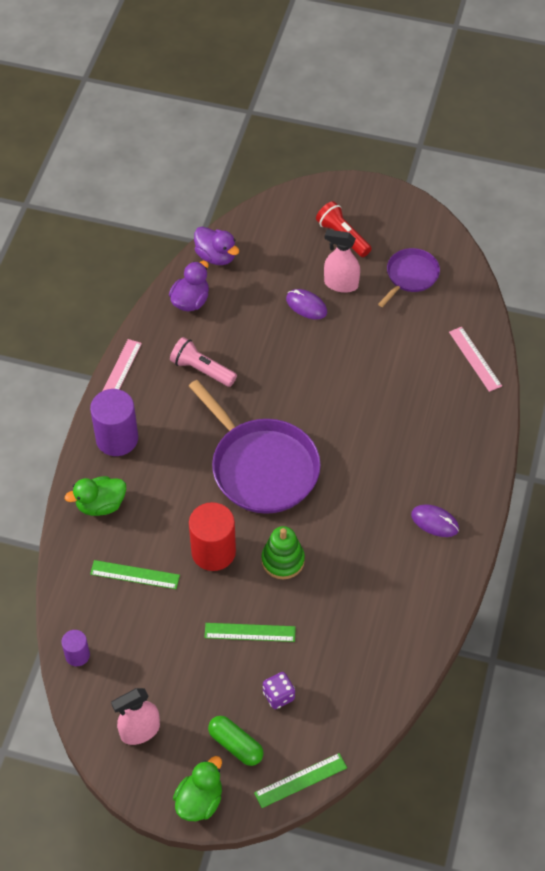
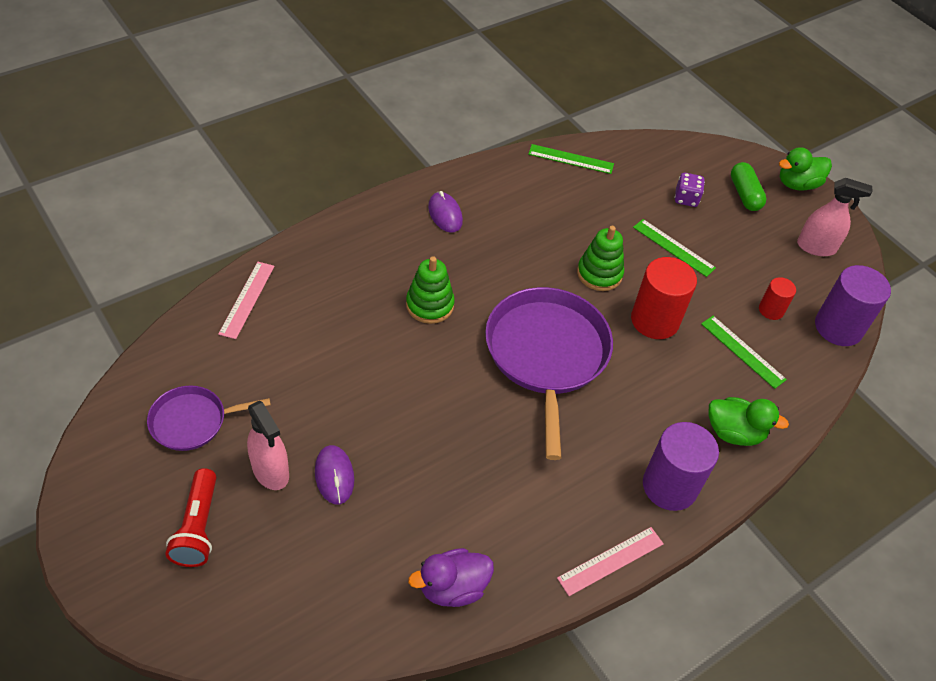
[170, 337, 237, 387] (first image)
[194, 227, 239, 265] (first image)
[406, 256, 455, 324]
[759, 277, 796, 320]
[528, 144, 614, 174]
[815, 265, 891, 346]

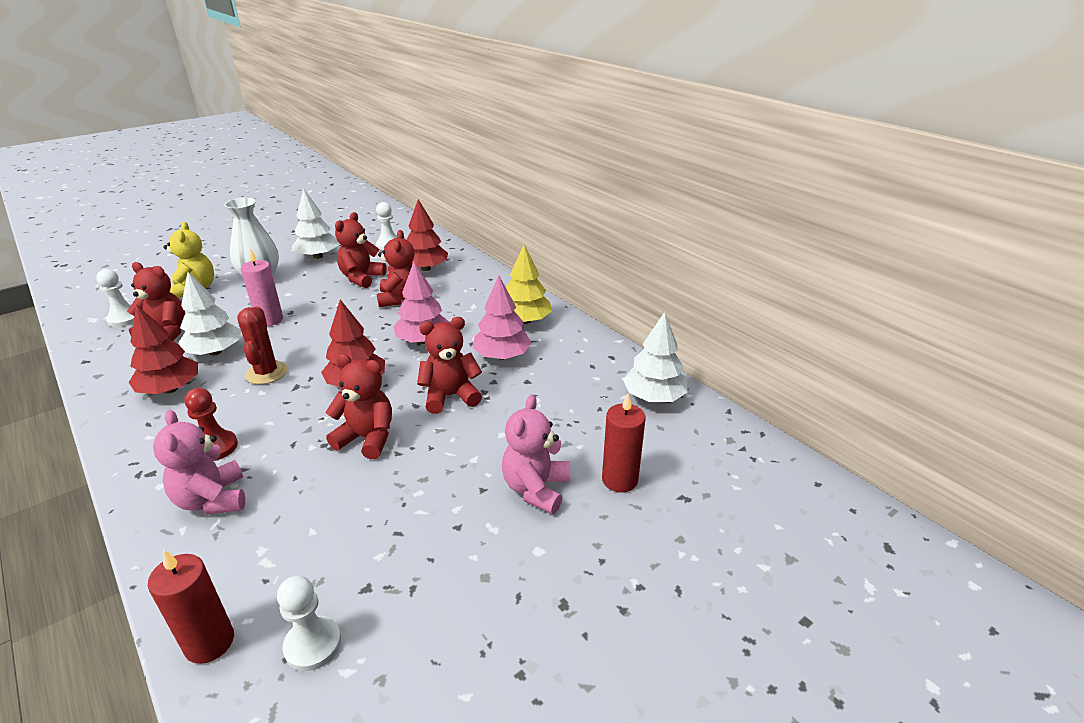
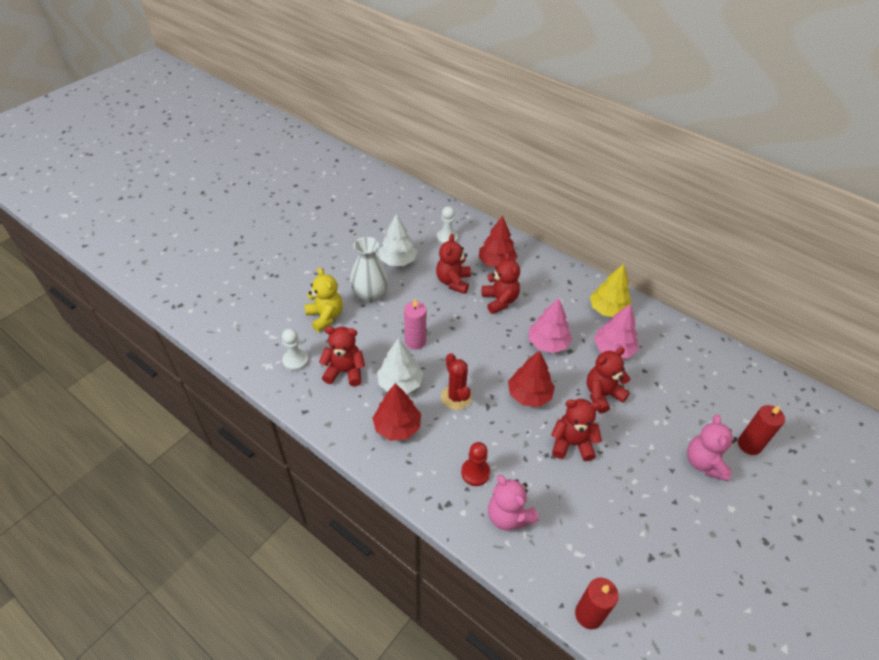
[277, 576, 341, 671] (first image)
[623, 312, 688, 402] (first image)

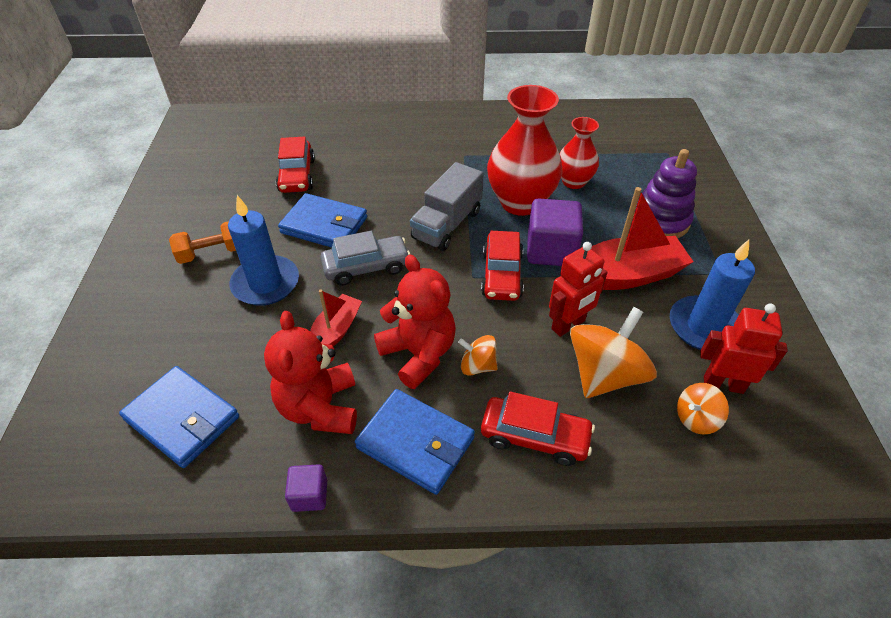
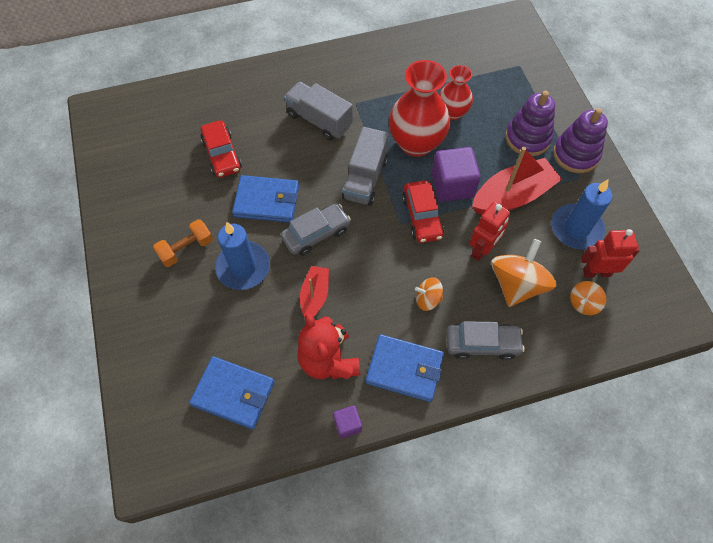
[374, 254, 456, 389] (first image)
[284, 82, 353, 140]
[553, 108, 608, 173]
[446, 321, 525, 360]

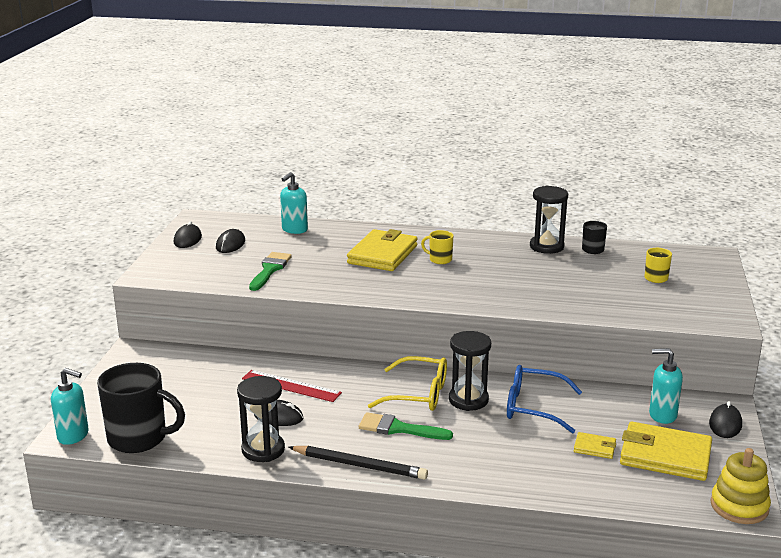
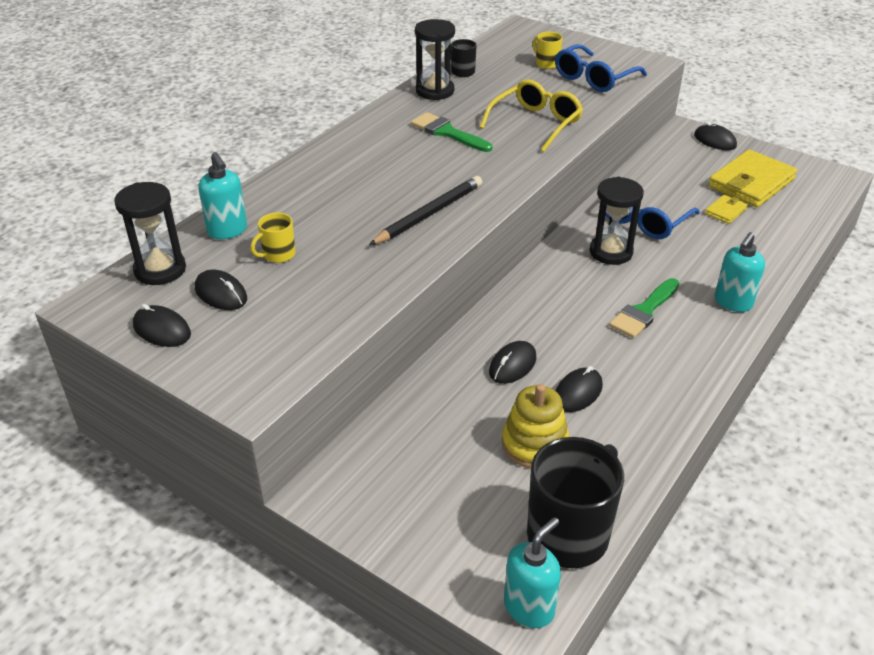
[347, 229, 417, 271] (first image)
[555, 44, 647, 92]
[114, 182, 186, 285]
[411, 112, 492, 152]
[369, 176, 482, 245]
[480, 79, 583, 152]
[250, 213, 295, 263]
[715, 232, 765, 312]
[502, 384, 569, 469]
[489, 341, 537, 384]

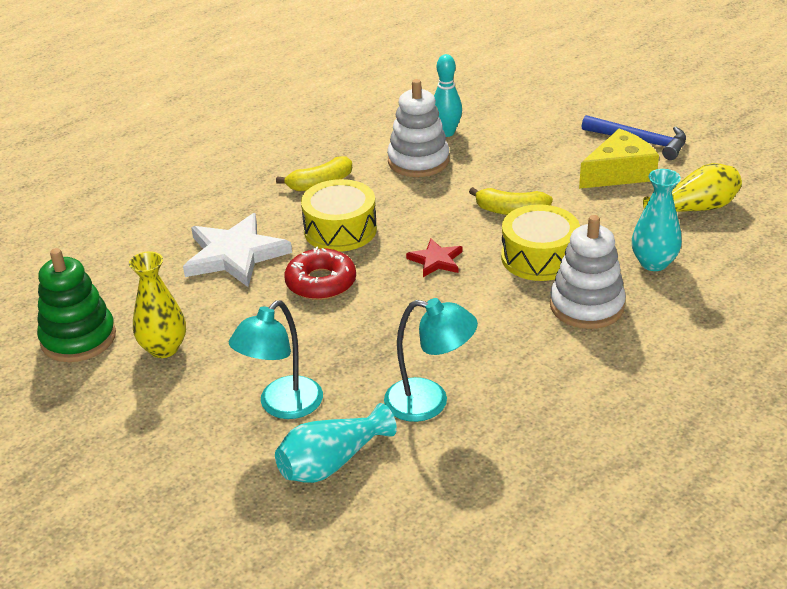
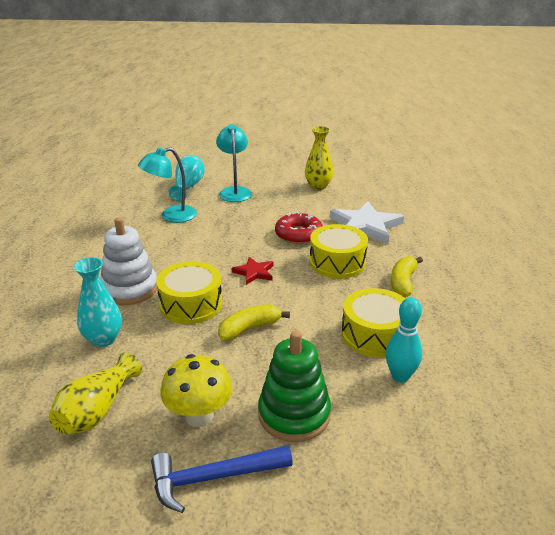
[258, 331, 331, 442]
[341, 288, 405, 357]
[161, 354, 233, 427]

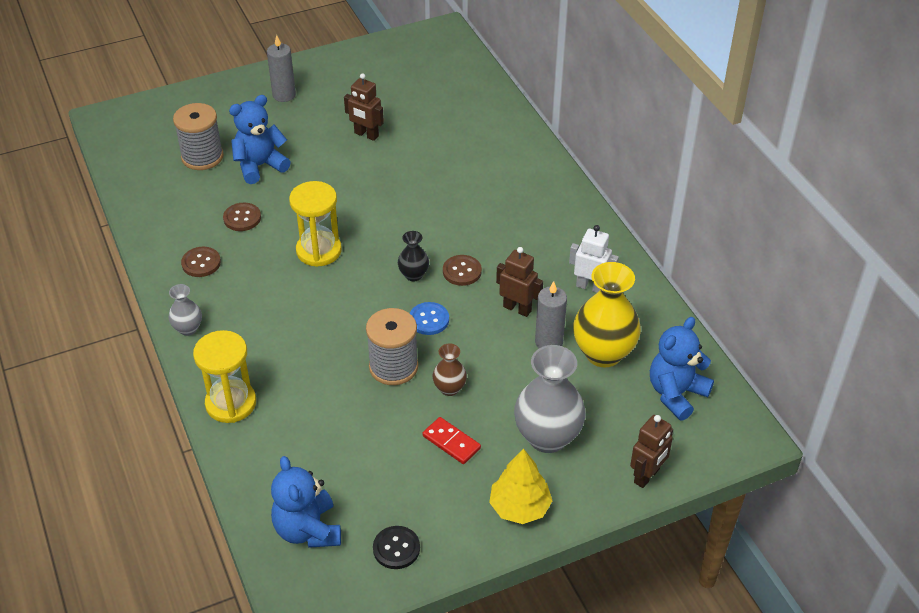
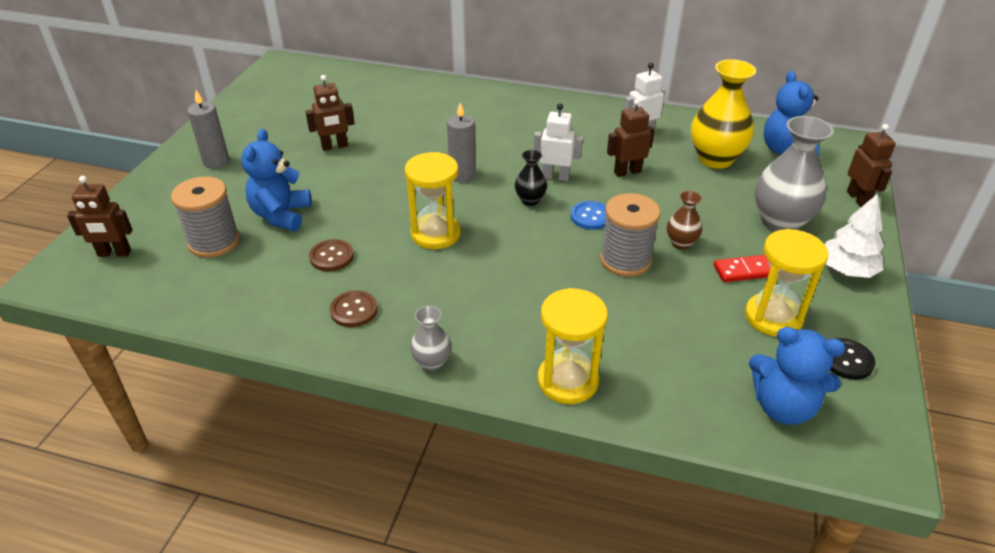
[67, 176, 132, 257]
[745, 229, 828, 337]
[447, 103, 476, 182]
[534, 103, 583, 181]
[824, 193, 884, 278]

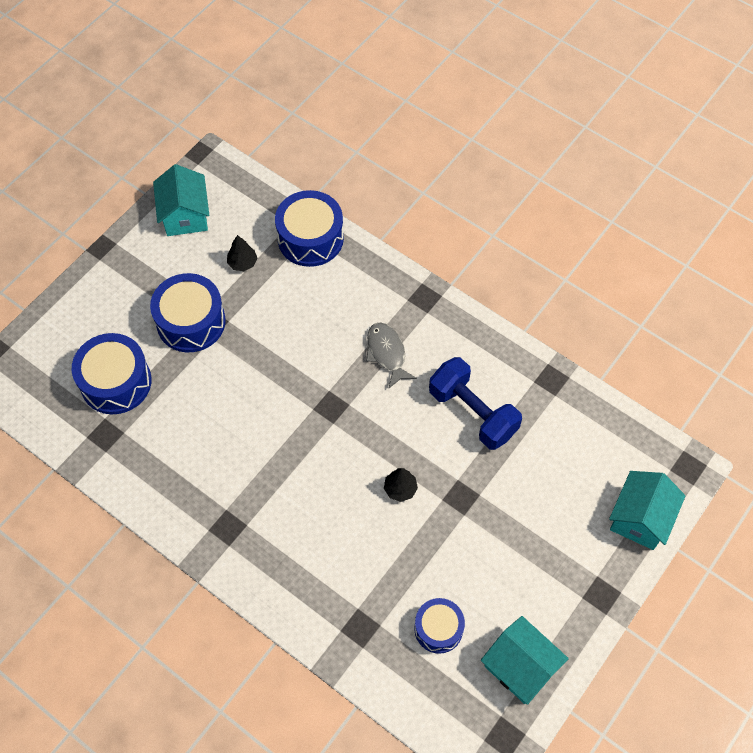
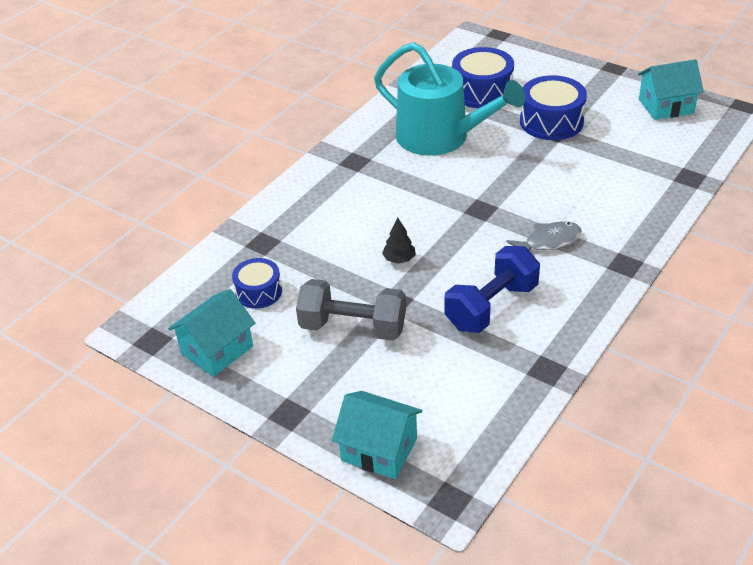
[227, 235, 257, 271] (first image)
[275, 190, 344, 267] (first image)
[296, 279, 406, 341]
[374, 42, 525, 156]

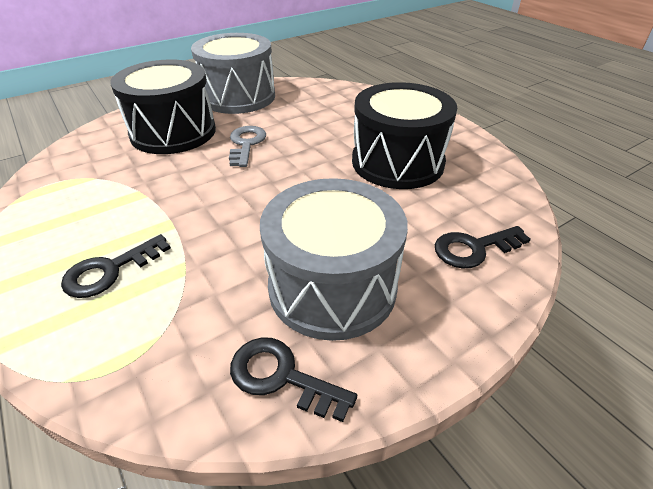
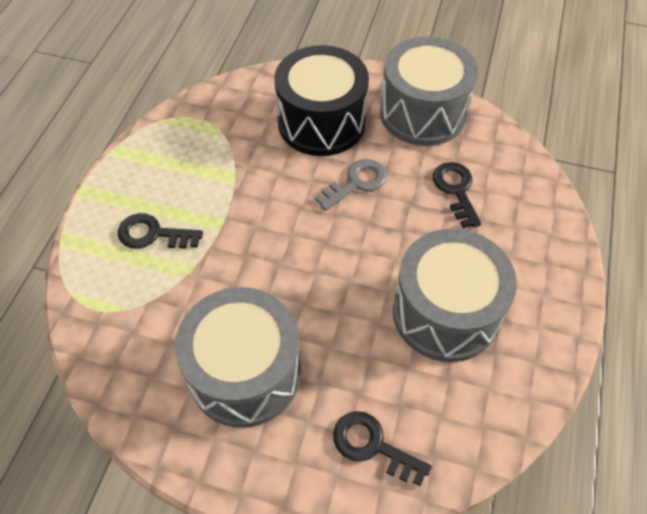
[433, 162, 481, 228]
[393, 229, 517, 362]

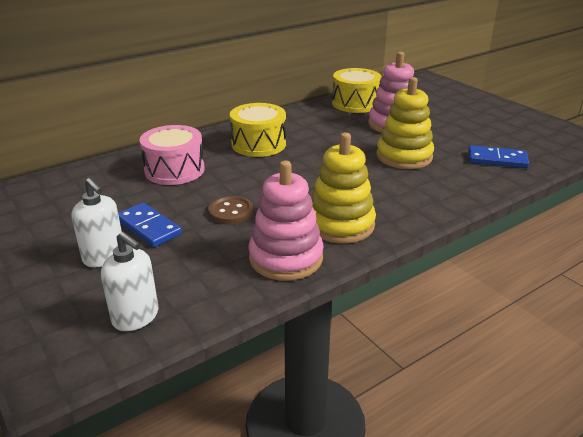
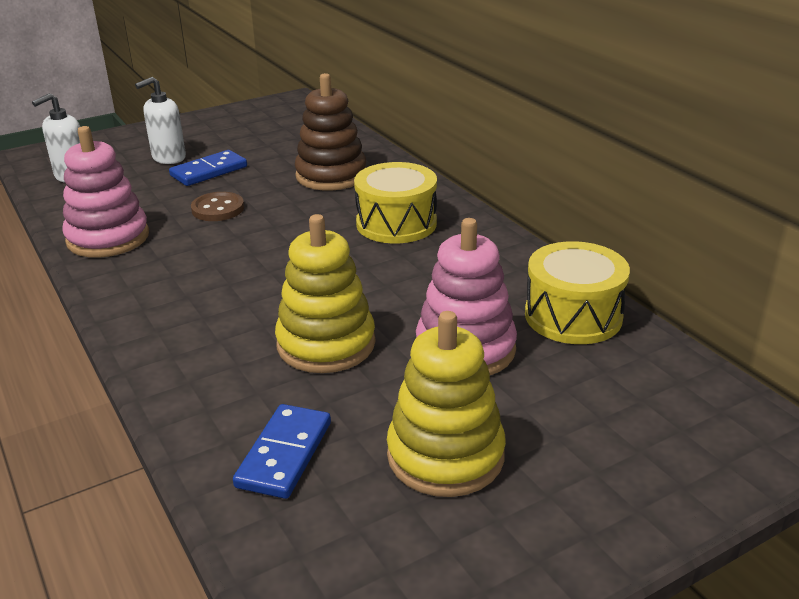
[387, 311, 506, 497]
[295, 73, 367, 191]

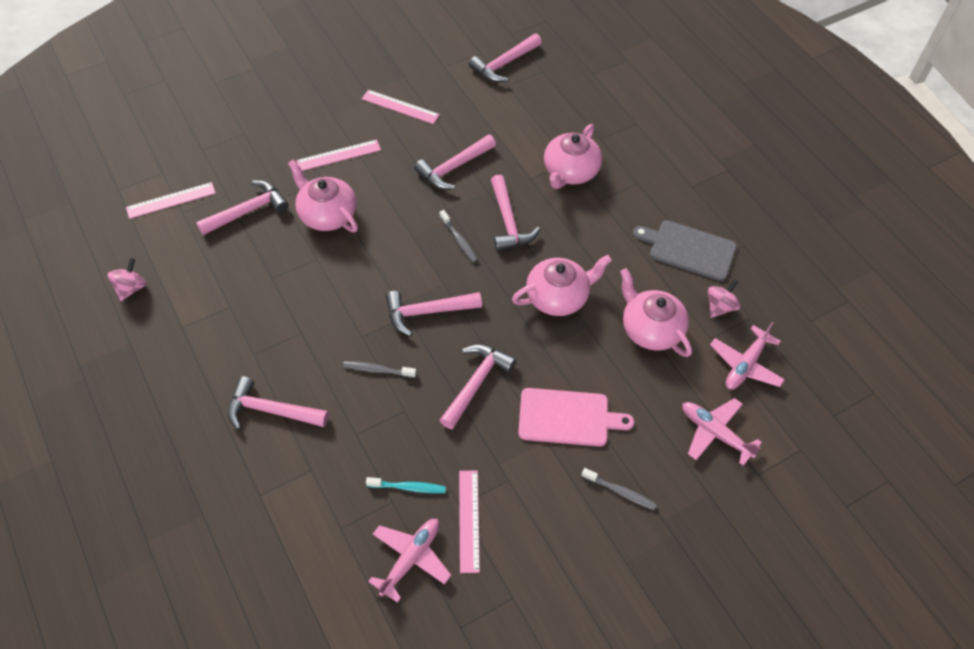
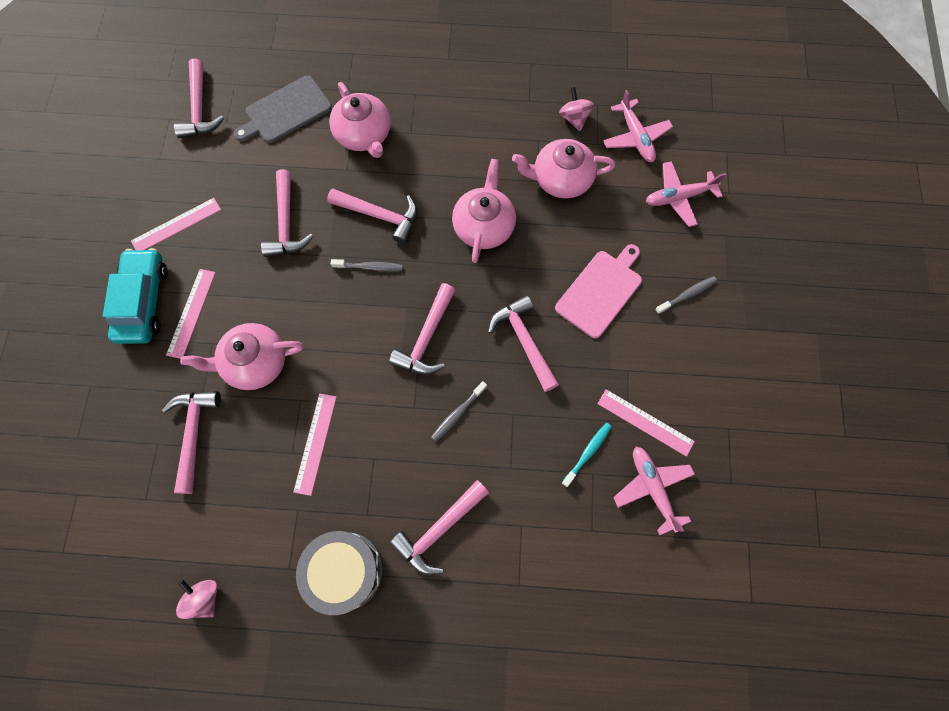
[103, 248, 168, 344]
[296, 531, 383, 615]
[293, 393, 337, 496]
[234, 75, 332, 143]

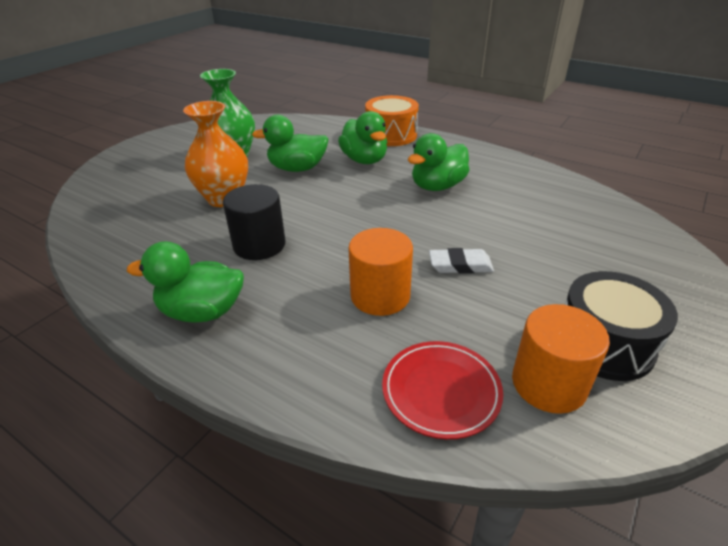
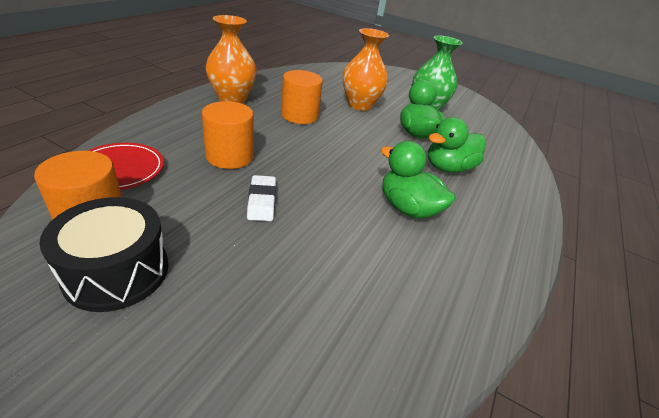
[365, 95, 419, 146] (first image)
[205, 15, 257, 104]
[281, 70, 323, 124]

